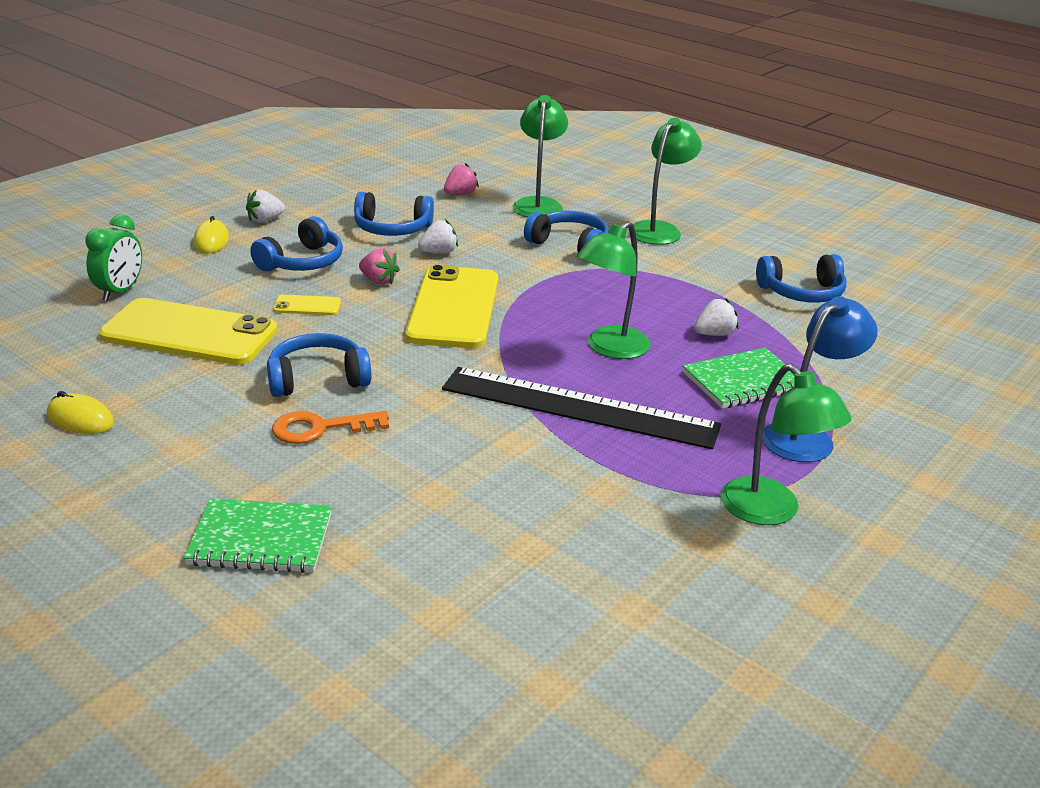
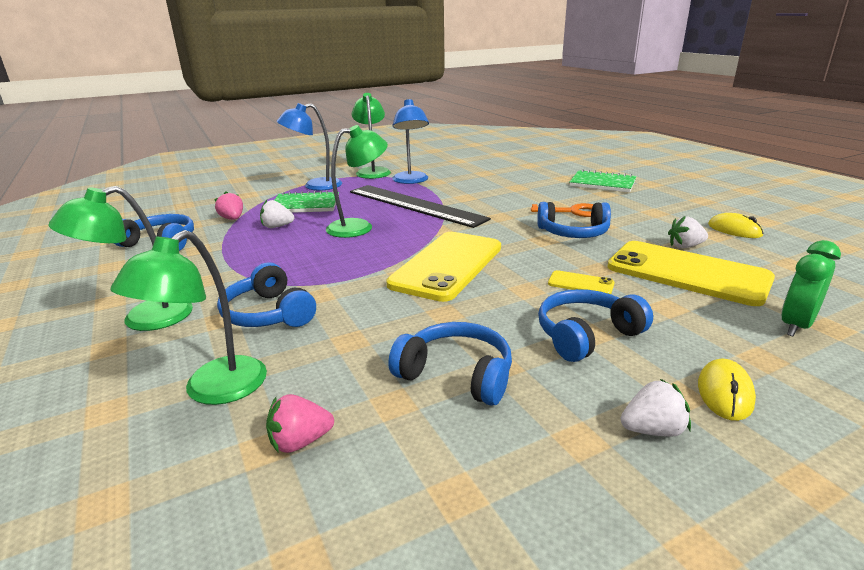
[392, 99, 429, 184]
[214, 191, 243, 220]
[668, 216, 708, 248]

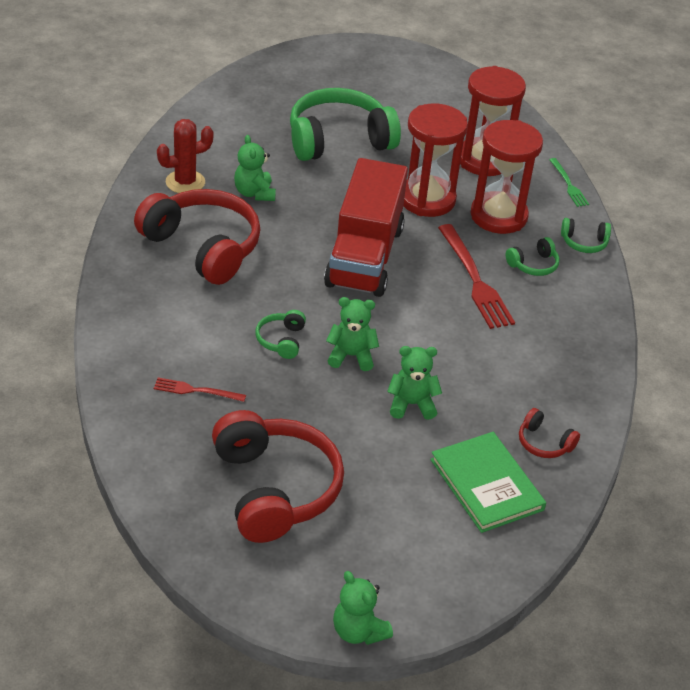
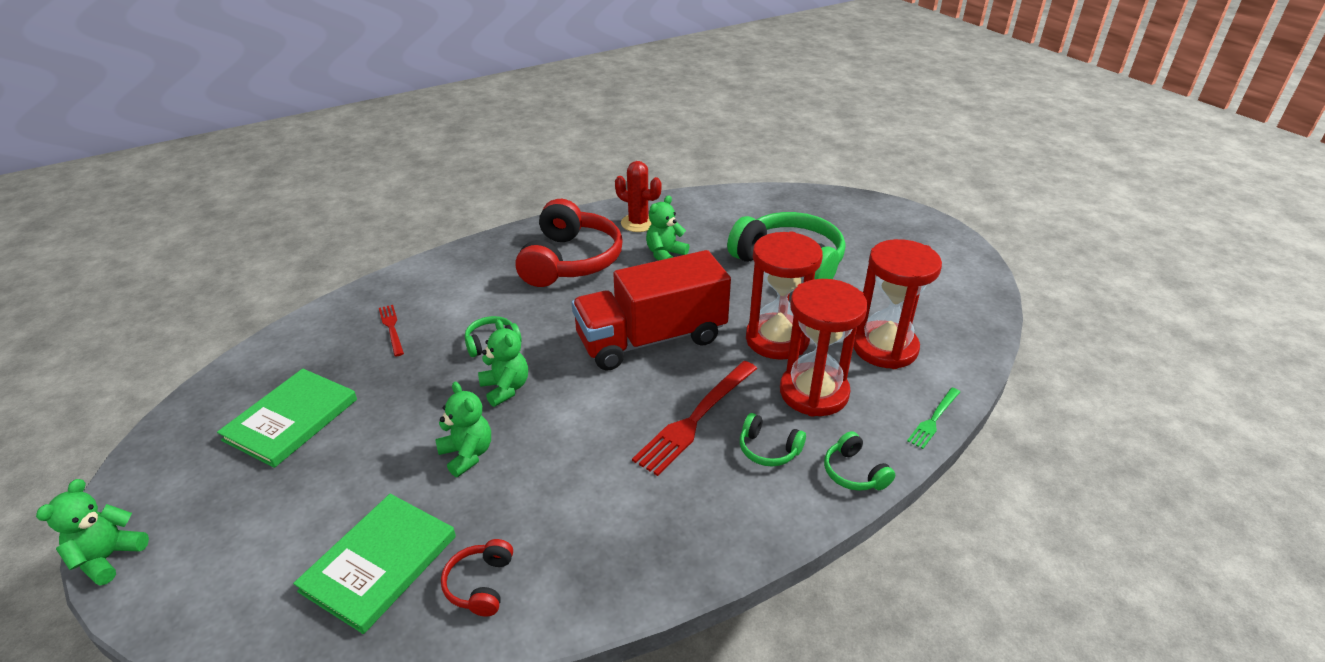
[217, 369, 357, 468]

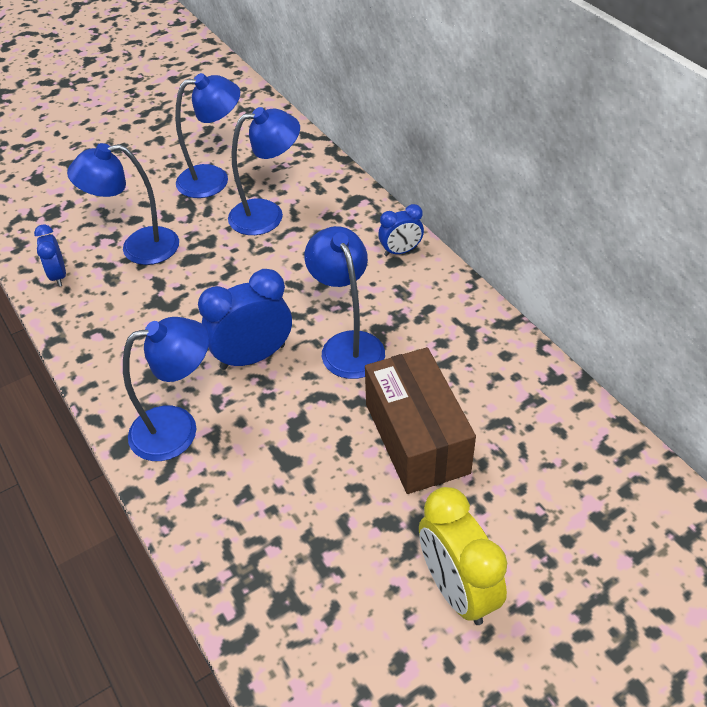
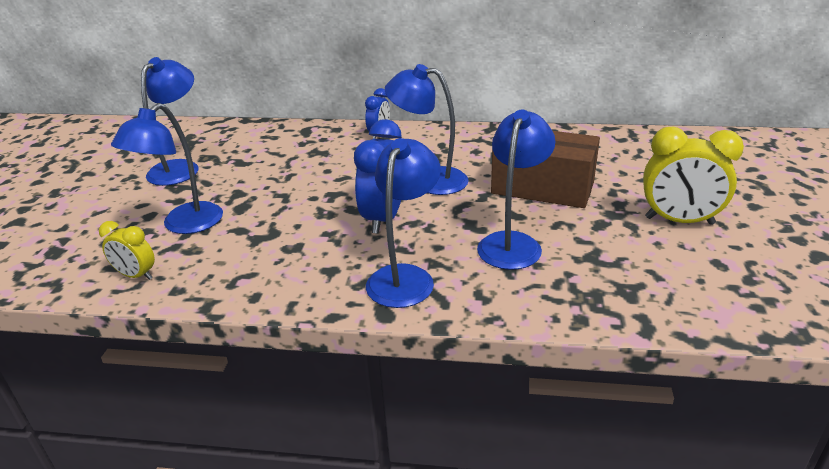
[477, 110, 555, 270]
[99, 221, 155, 280]

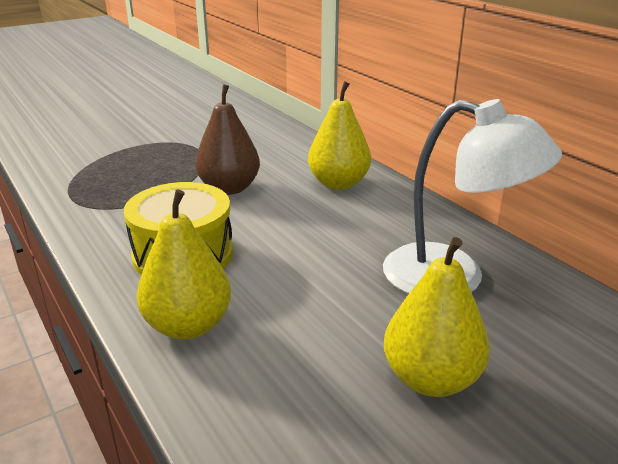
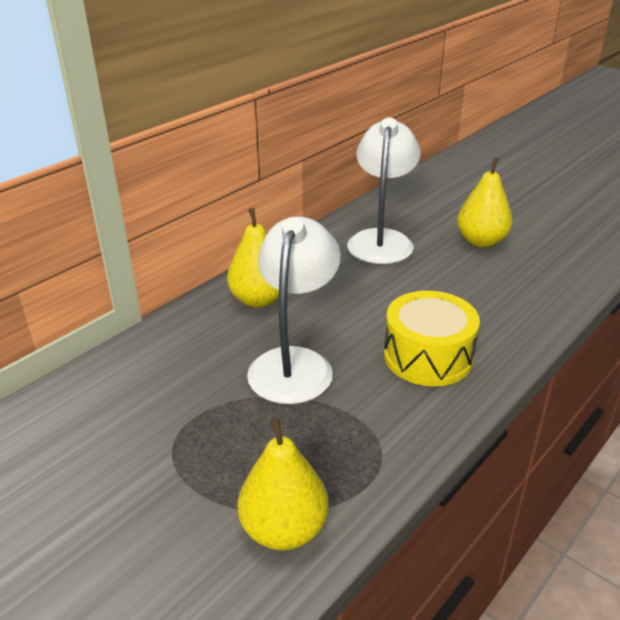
[238, 418, 329, 550]
[247, 217, 341, 404]

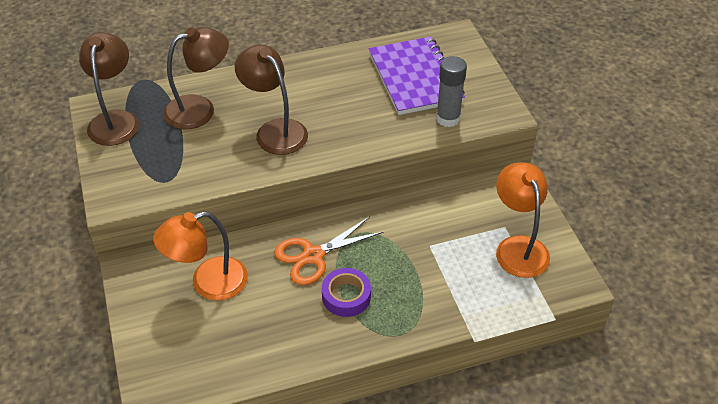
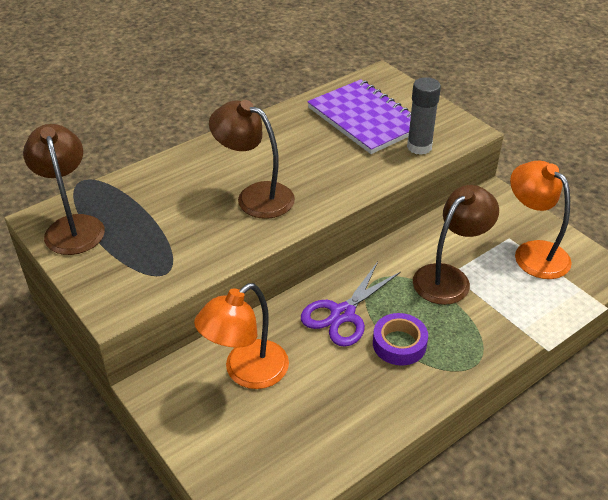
[413, 185, 499, 305]
[301, 262, 401, 347]

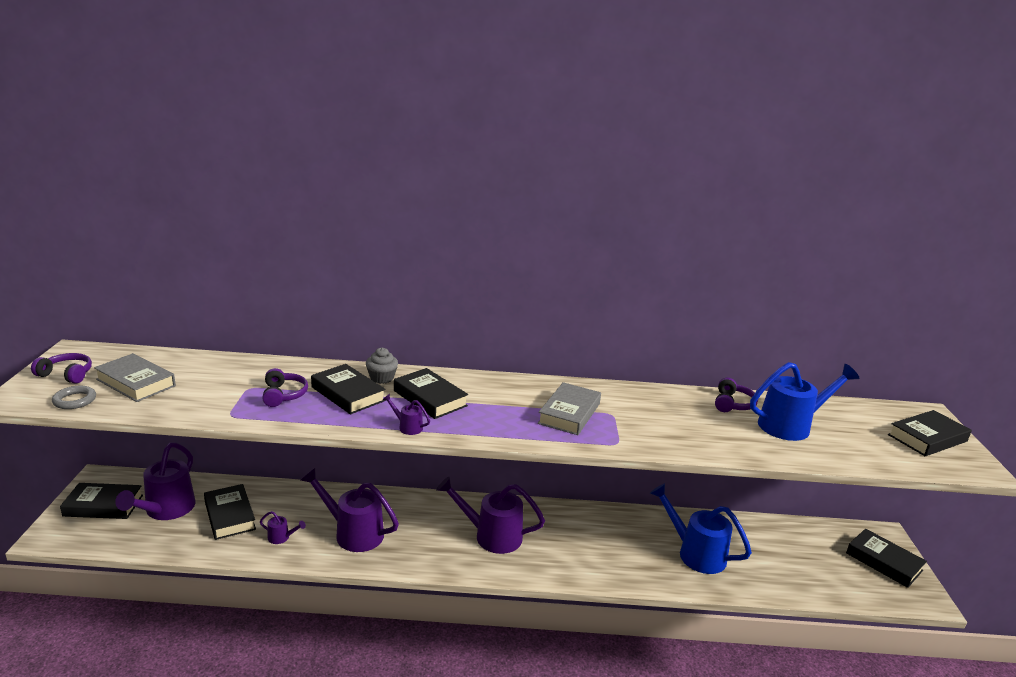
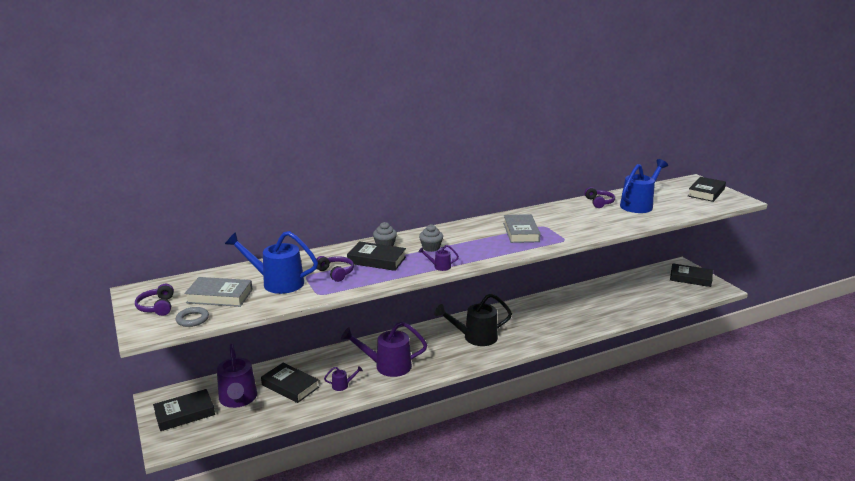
[225, 231, 318, 294]
[419, 224, 443, 252]
[434, 293, 512, 346]
[135, 284, 174, 316]

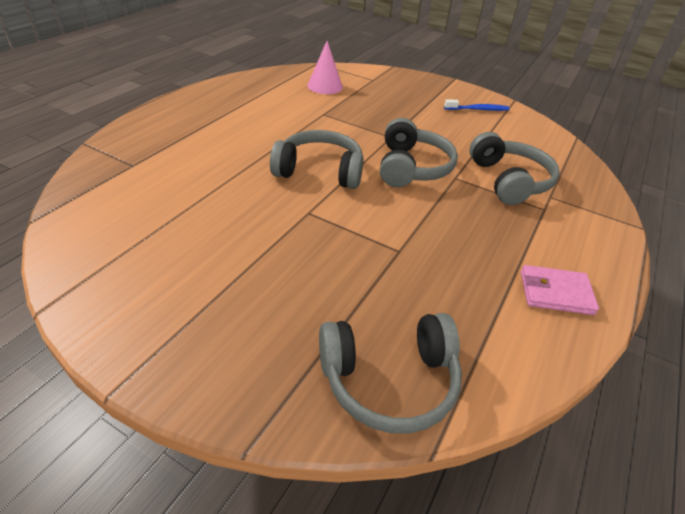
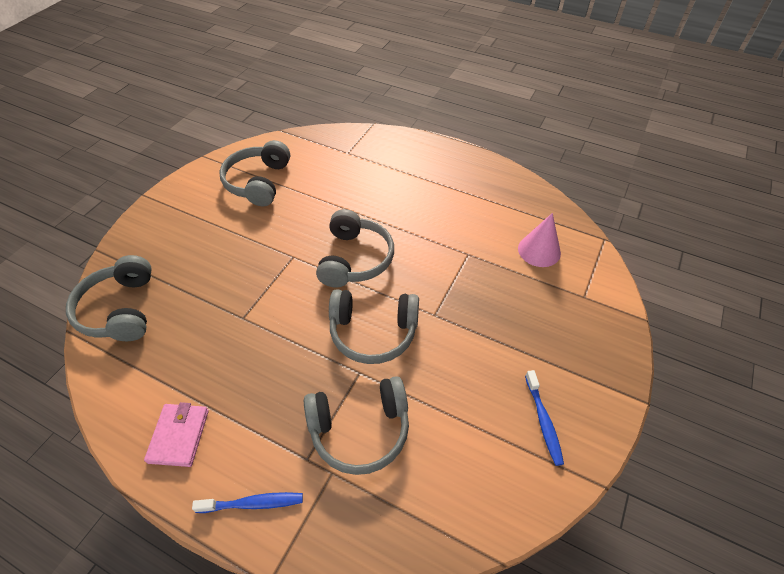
[192, 492, 303, 513]
[219, 140, 290, 206]

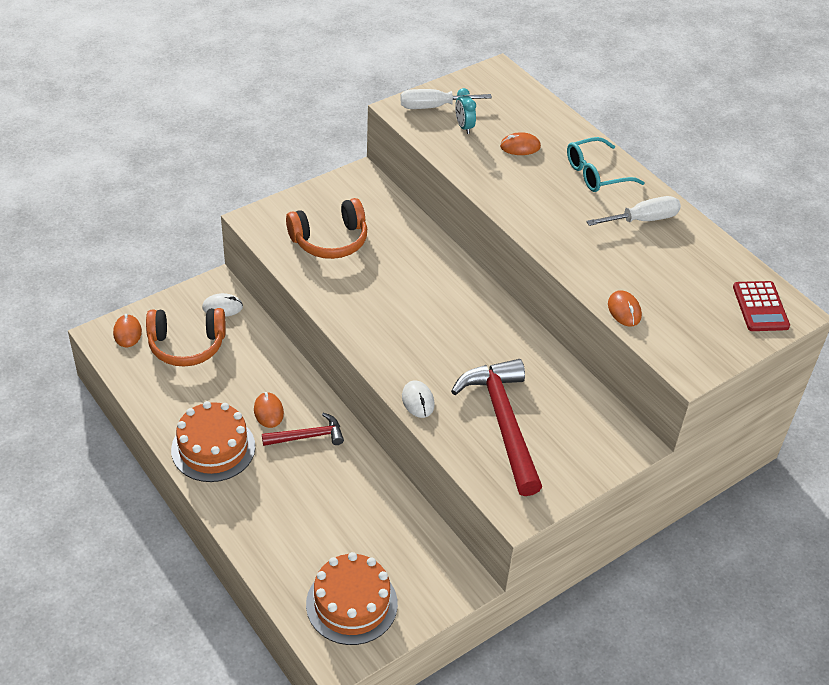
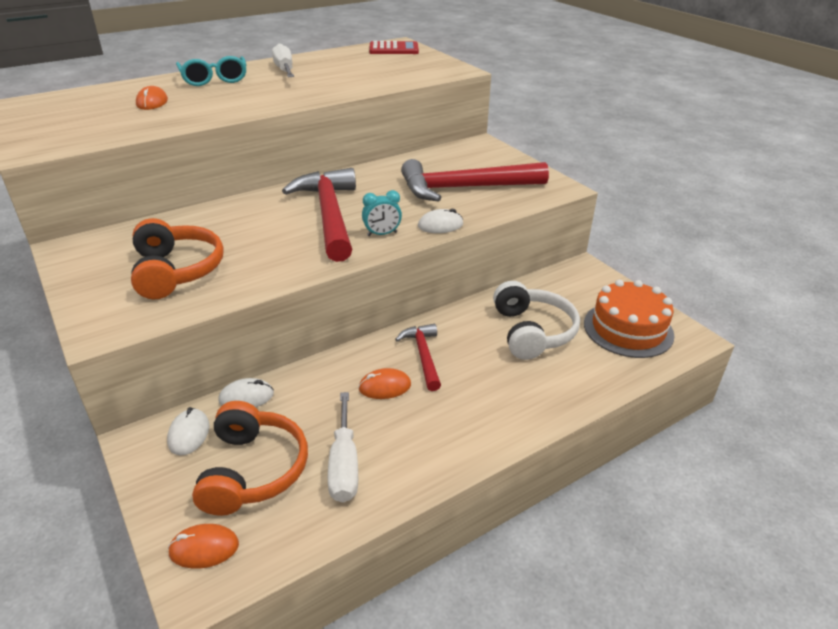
[171, 401, 255, 482] (first image)
[608, 290, 642, 326] (first image)
[218, 378, 274, 407]
[282, 168, 356, 262]
[493, 281, 580, 360]
[328, 392, 358, 503]
[362, 190, 402, 236]

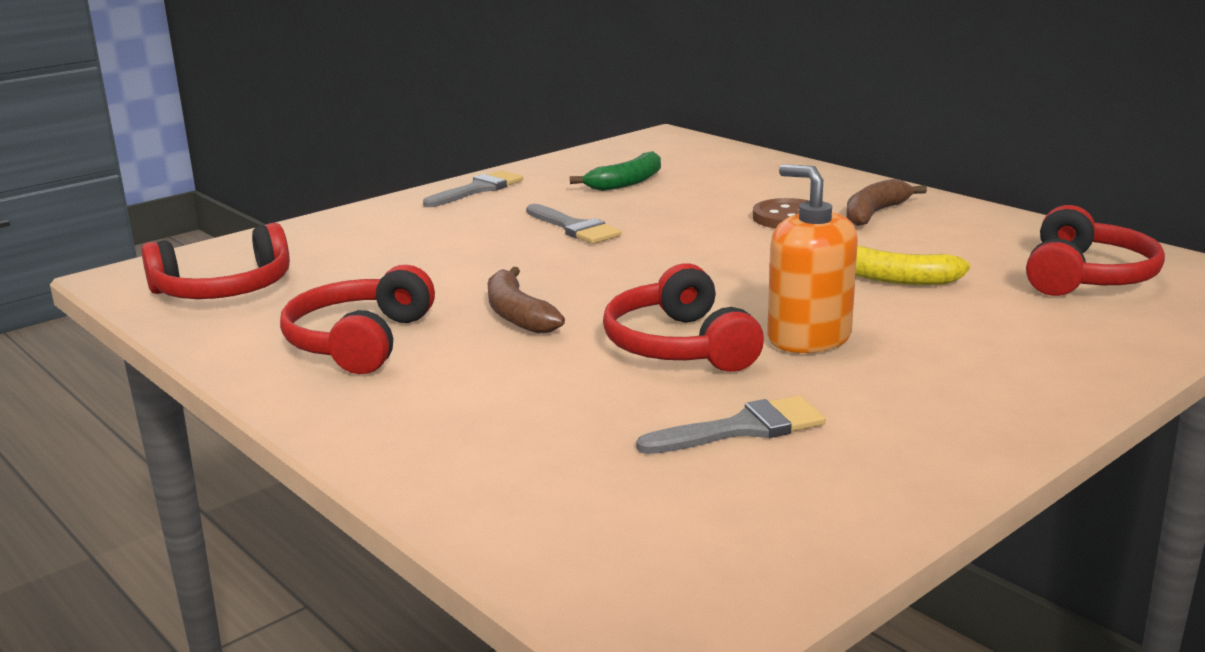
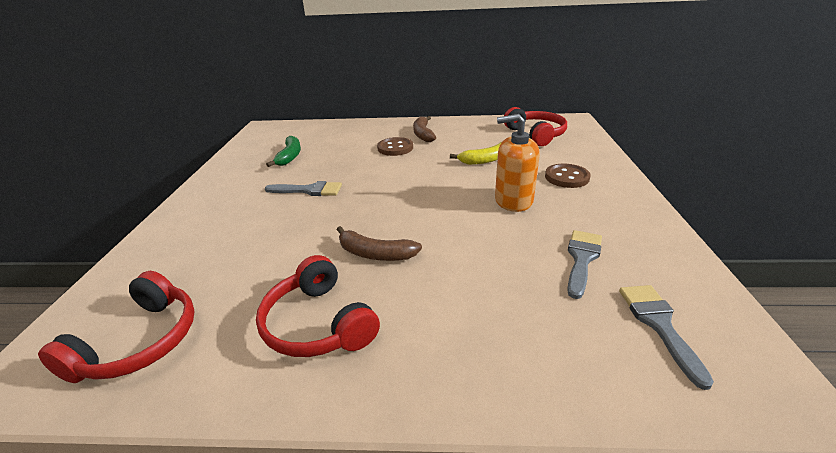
[603, 263, 764, 372] (first image)
[545, 164, 590, 188]
[619, 285, 714, 390]

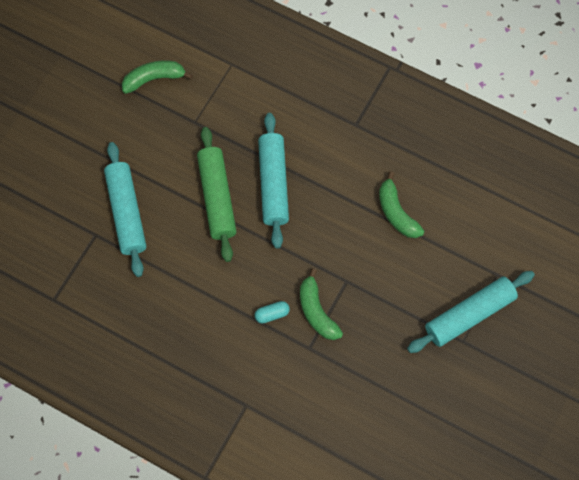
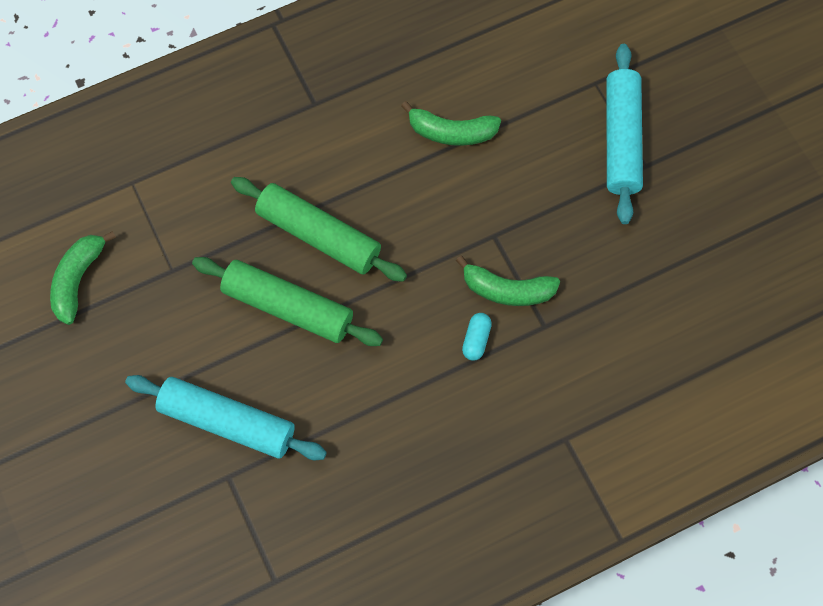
[231, 177, 407, 282]

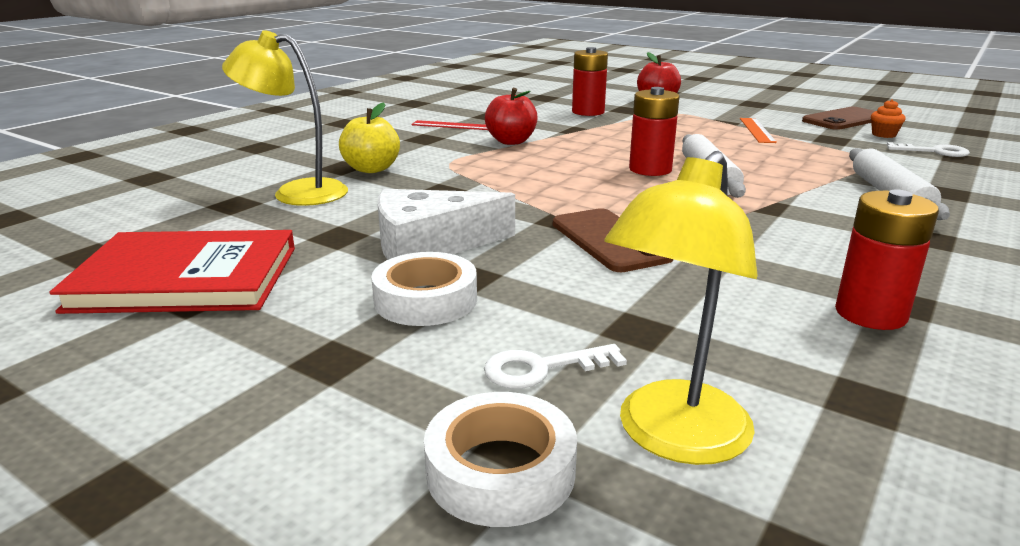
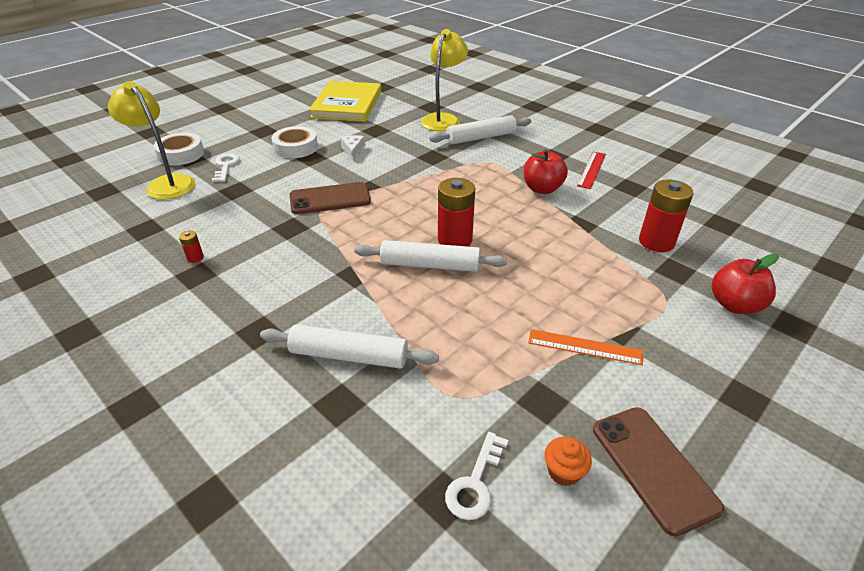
[429, 115, 531, 145]
[309, 81, 381, 122]
[340, 135, 365, 161]
[179, 230, 204, 263]

